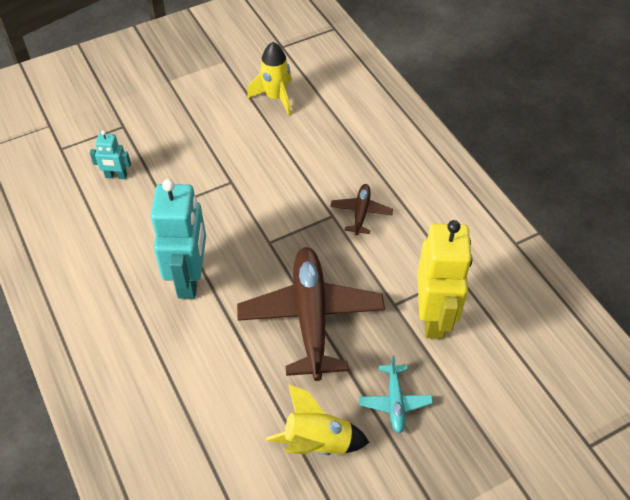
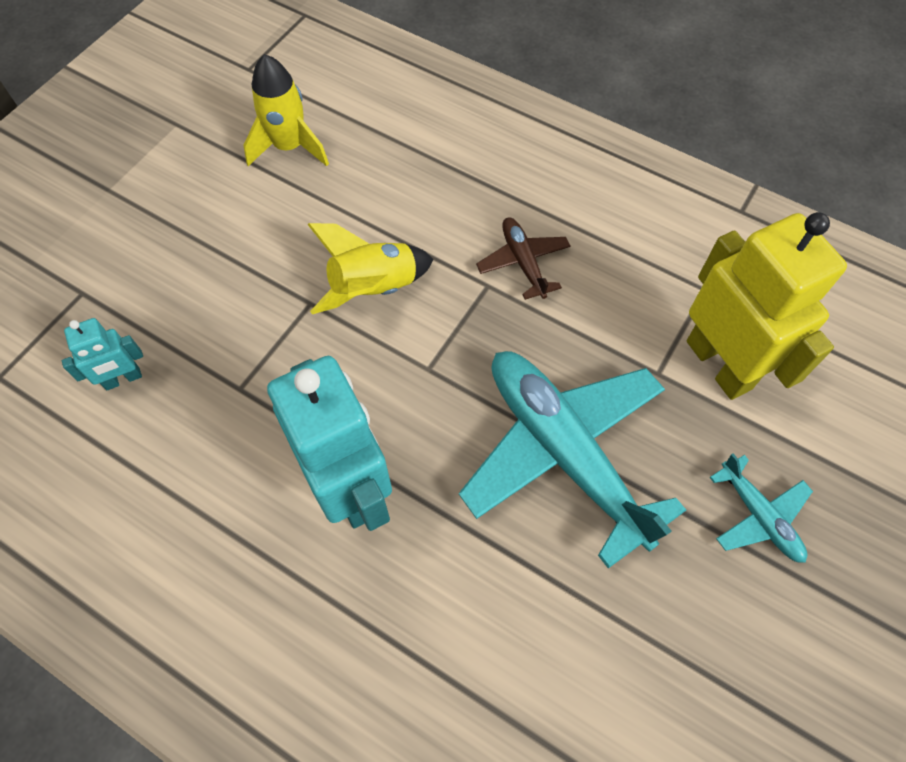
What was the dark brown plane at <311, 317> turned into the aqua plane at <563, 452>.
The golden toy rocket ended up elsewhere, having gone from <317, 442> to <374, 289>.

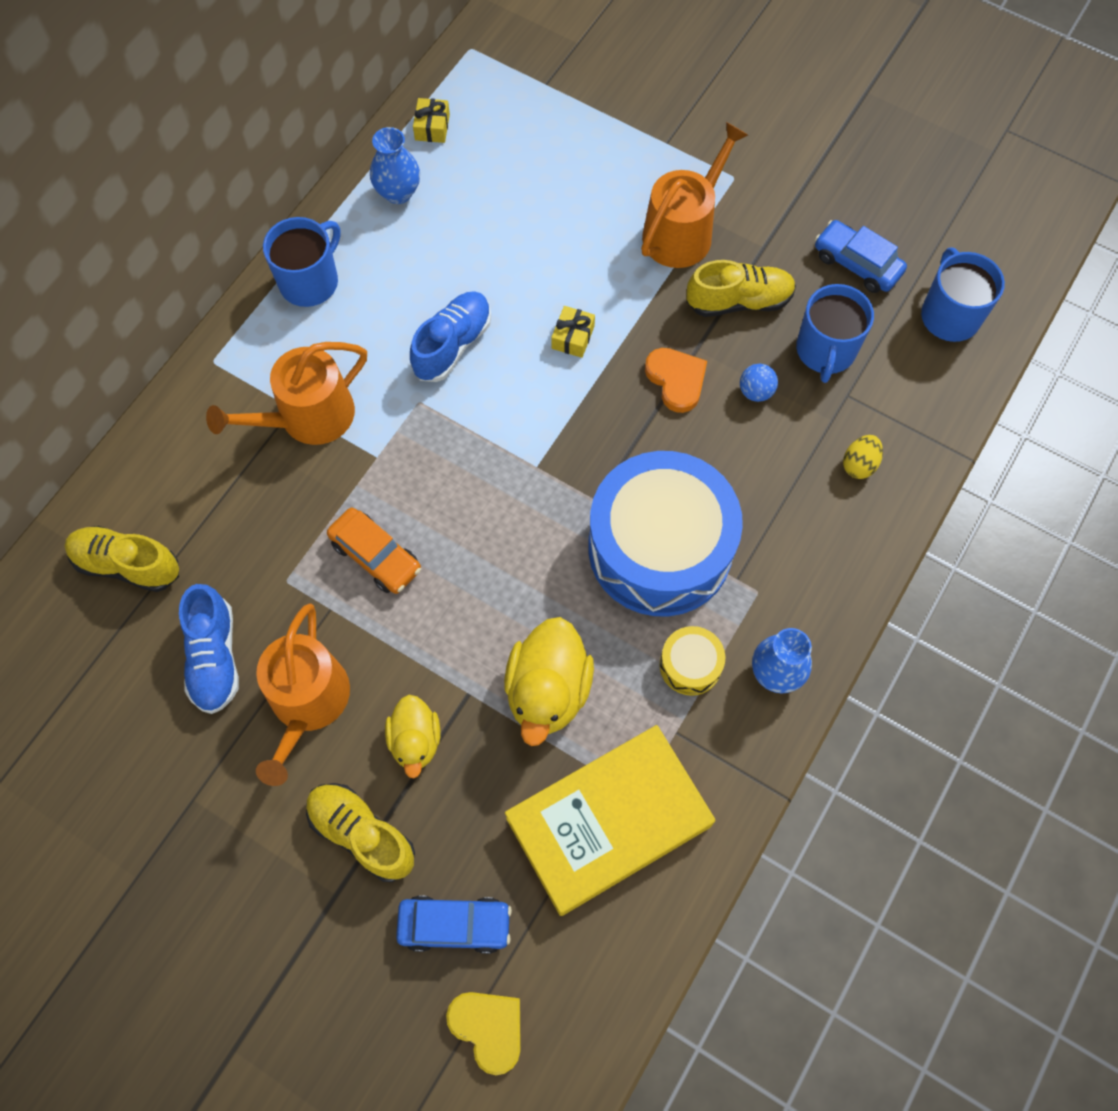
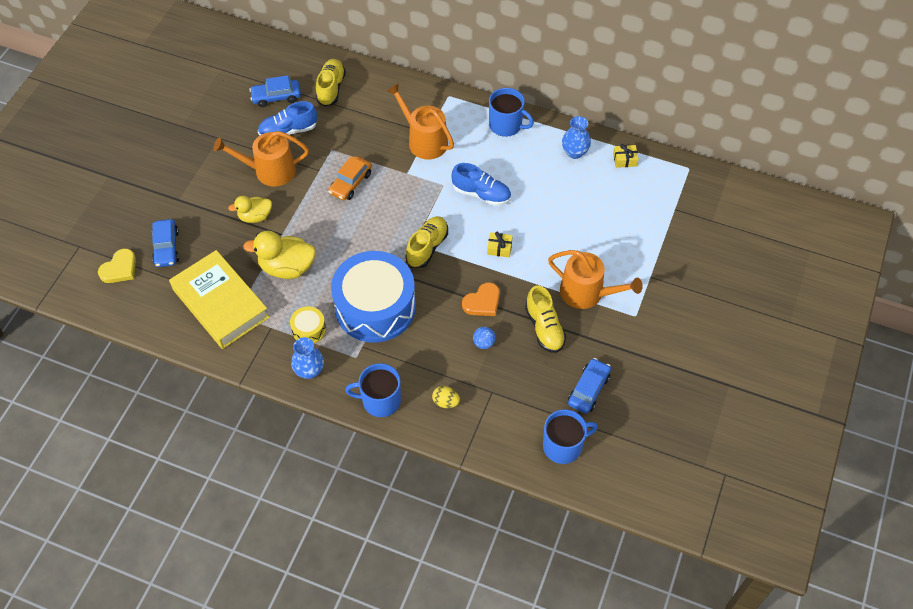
The golden lace-up shoe ended up elsewhere, having gone from <362, 834> to <427, 247>.
The cobalt mug ended up elsewhere, having gone from <825, 350> to <380, 400>.
The second view gained the cobalt automobile at <276, 97>.

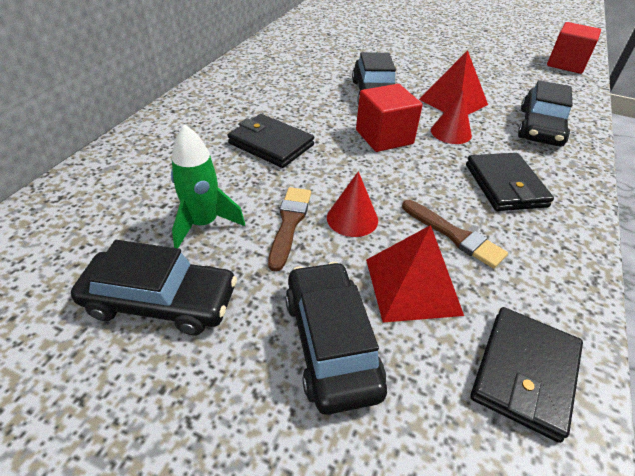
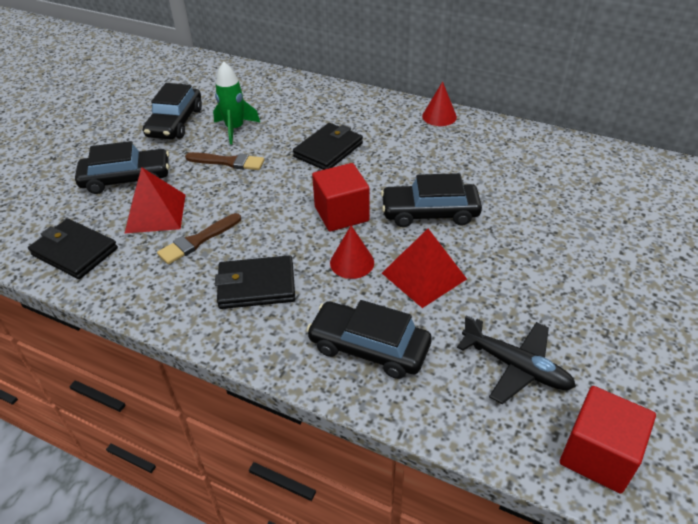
The red cone ended up elsewhere, having gone from <352, 218> to <439, 116>.
The second view gained the ebony plane at <516, 367>.

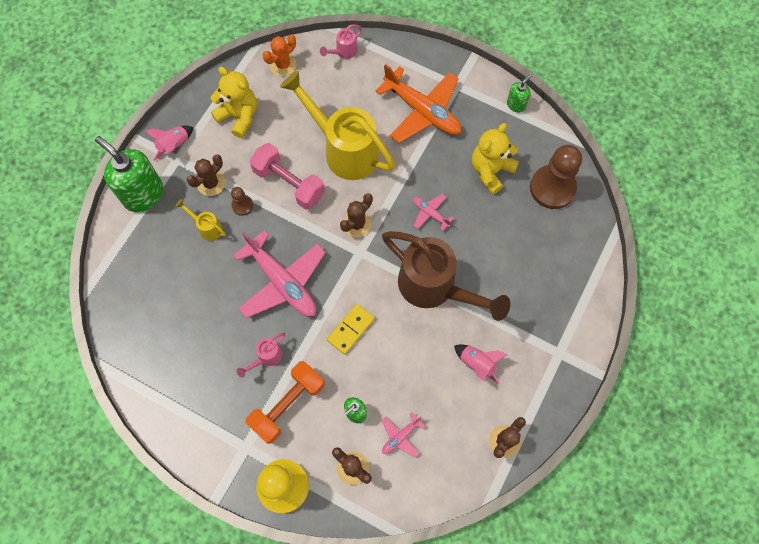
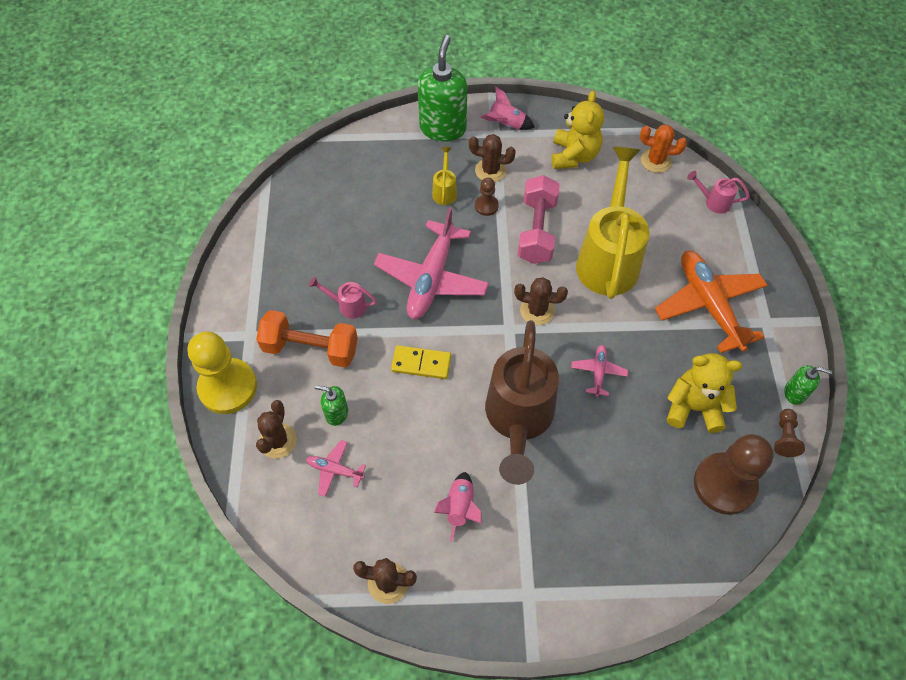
The orange plane at <422, 111> ended up facing another way, 150 degrees clockwise from before.
The second view gained the dark brown game pawn at <784, 437>.

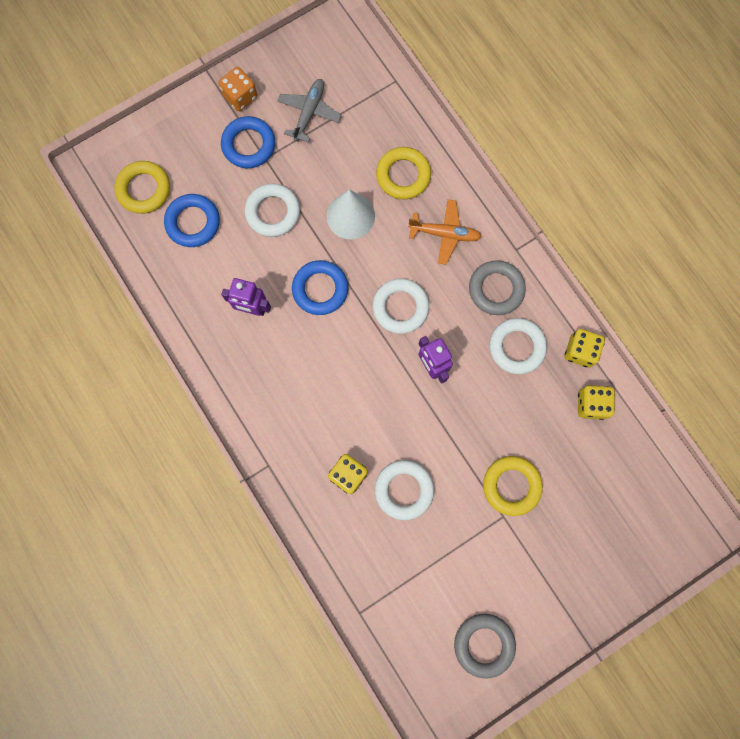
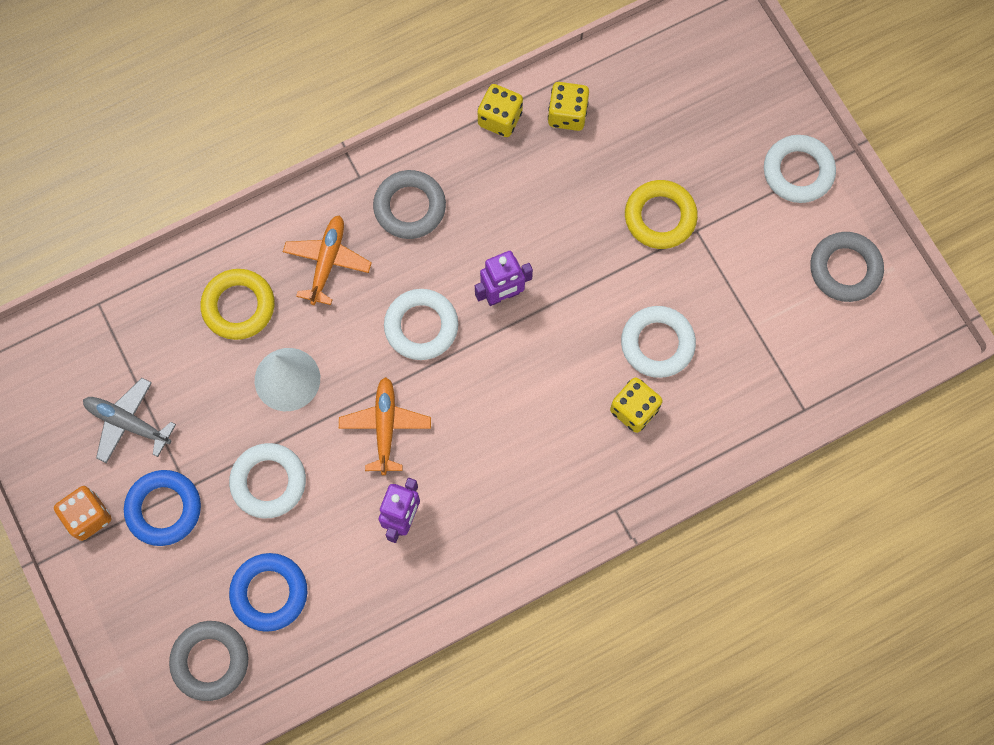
What was the golden ring at <144, 189> turned into the grey ring at <210, 661>.
Where the cobalt ring stood at <320, 289>, the orange plane came to stand at <385, 426>.
The snow-white ring ended up elsewhere, having gone from <516, 347> to <798, 172>.

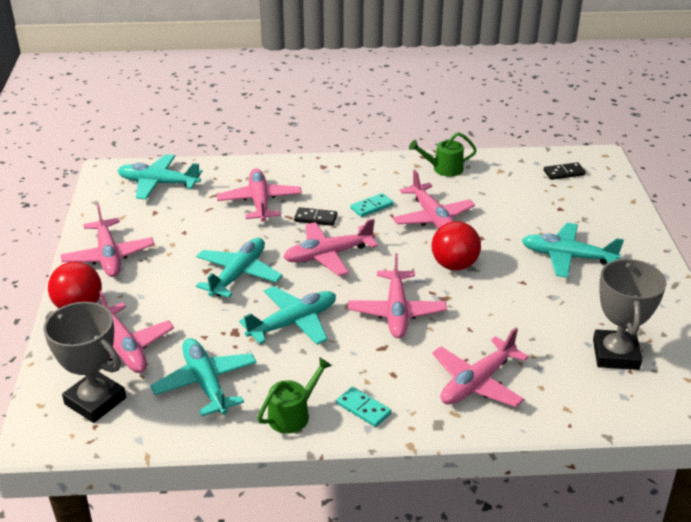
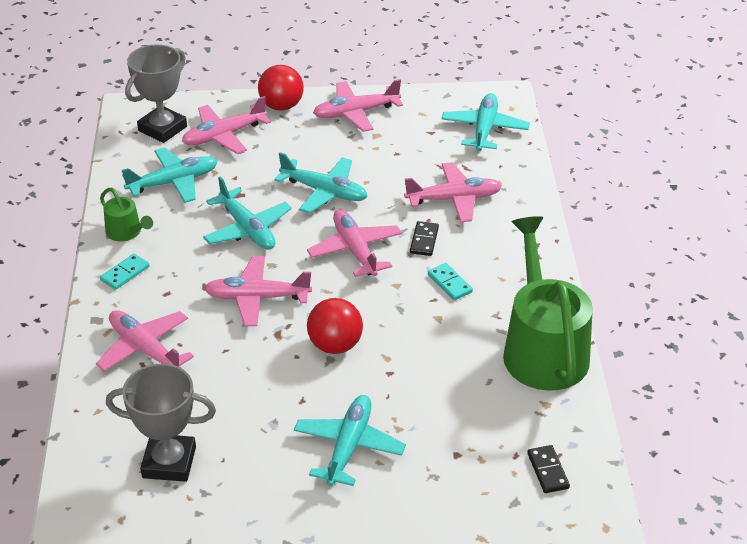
The second view lost the rose-pink plane at <433, 218>.
The size of the leaf-green watering pot at <444, 169> changed by a factor of 2.20.

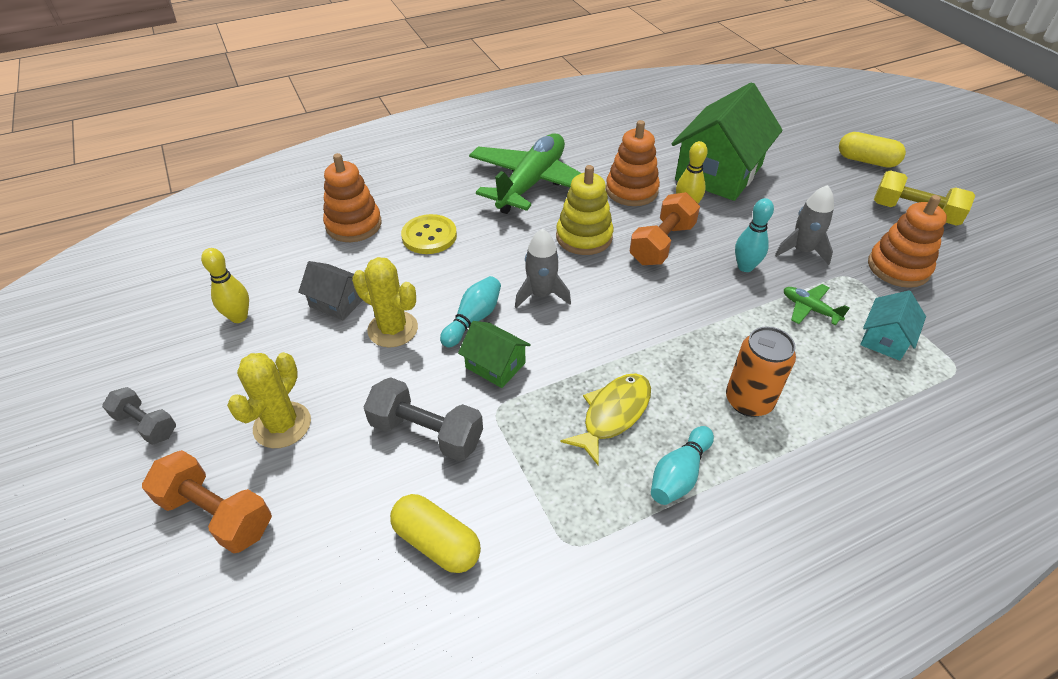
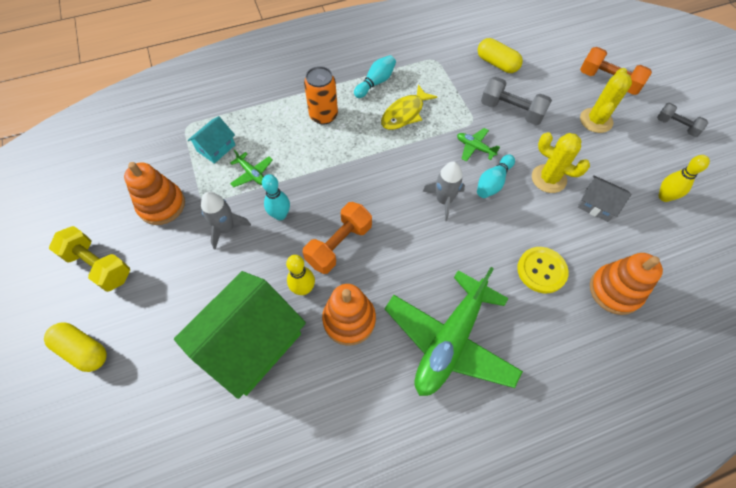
Where the leaf-green house stood at <495, 365>, the leaf-green plane came to stand at <475, 148>.
The second view lost the golden ring stacker at <584, 237>.

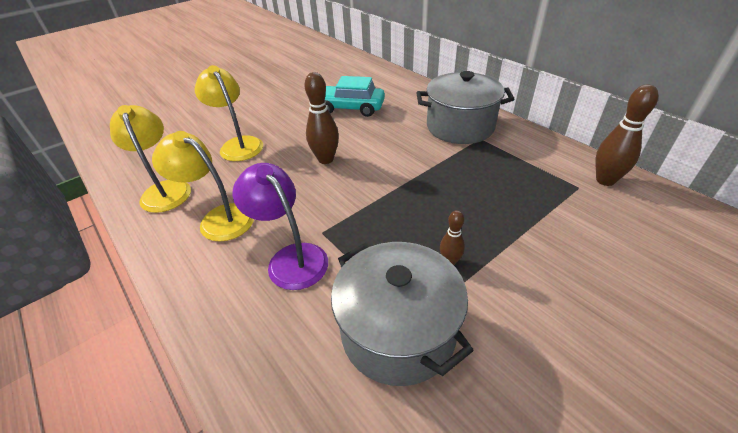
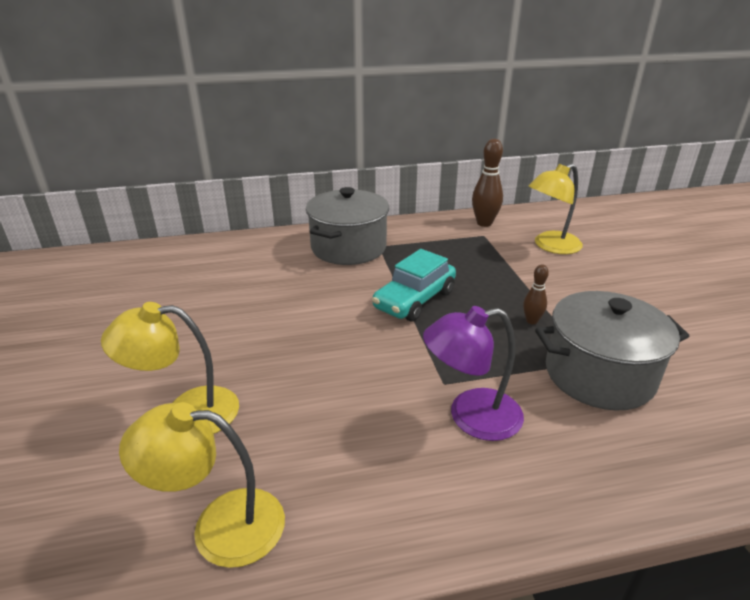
The golden reading lamp ended up elsewhere, having gone from <219, 218> to <550, 246>.
The second view lost the dark brown skittle at <326, 159>.
The aqua automobile ended up elsewhere, having gone from <350, 108> to <414, 300>.

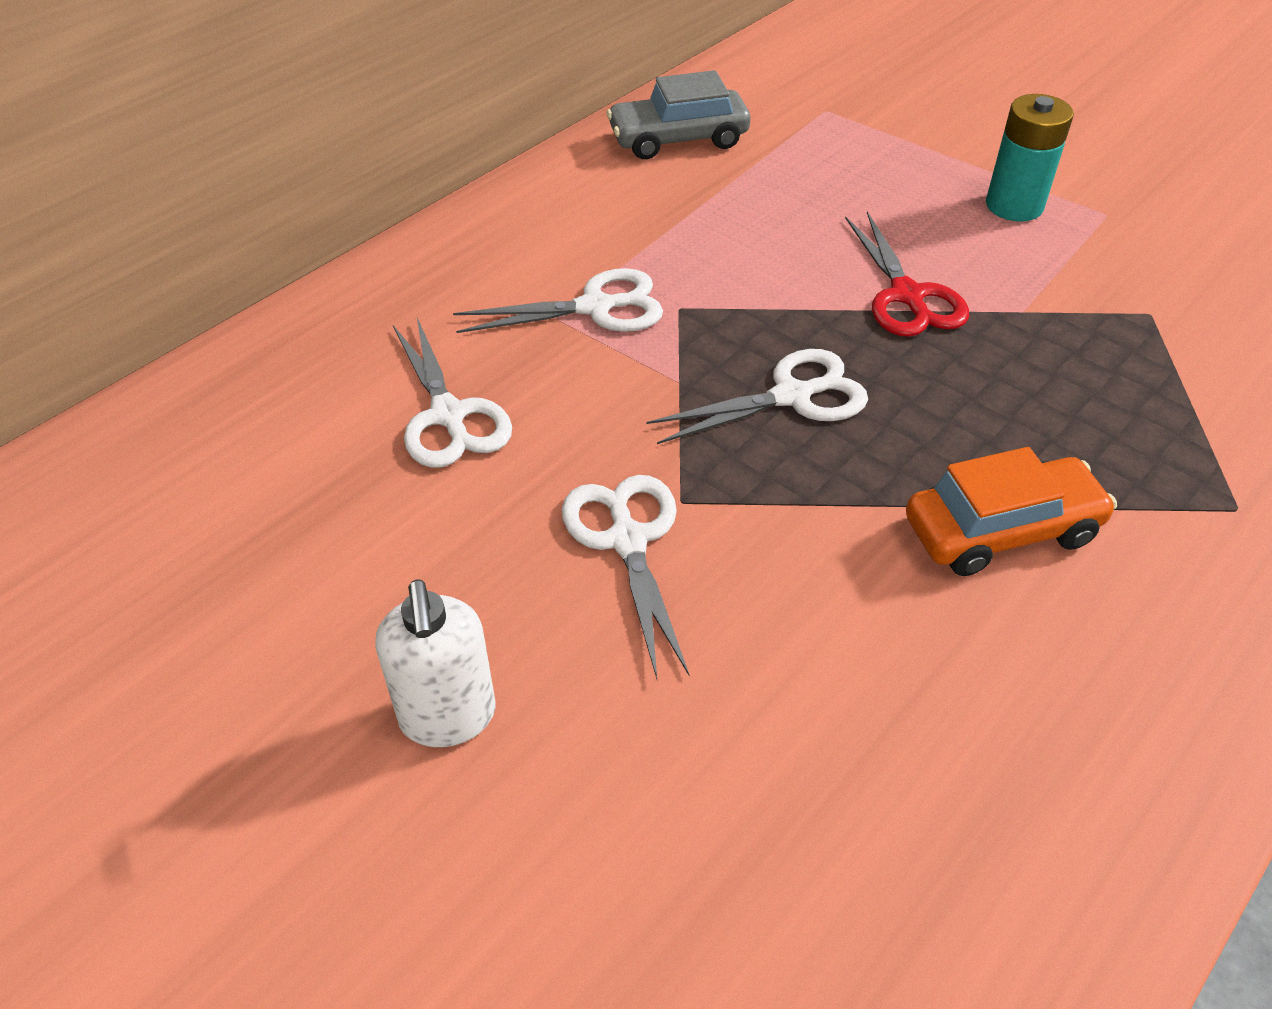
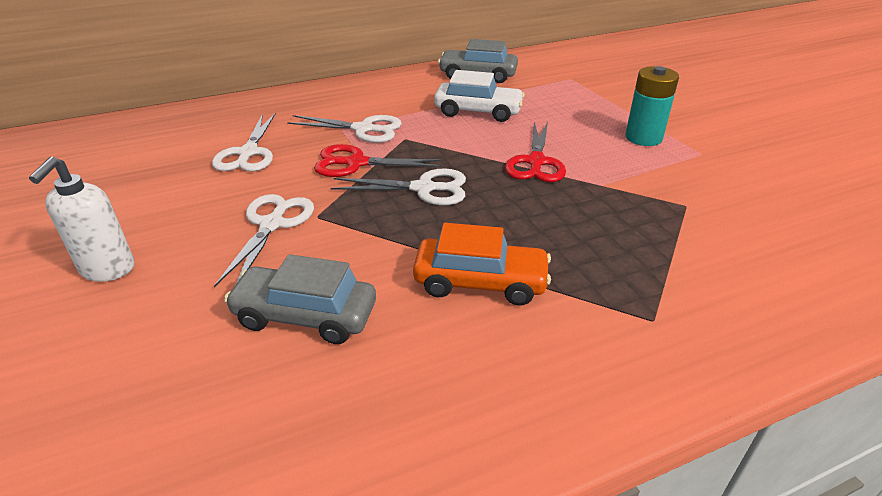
The second view gained the grey automobile at <305, 316>.
The second view gained the red pair of scissors at <356, 163>.
The second view gained the snow-white automobile at <478, 111>.

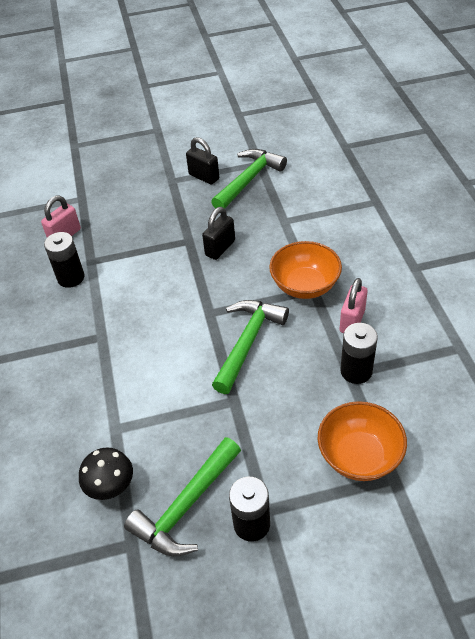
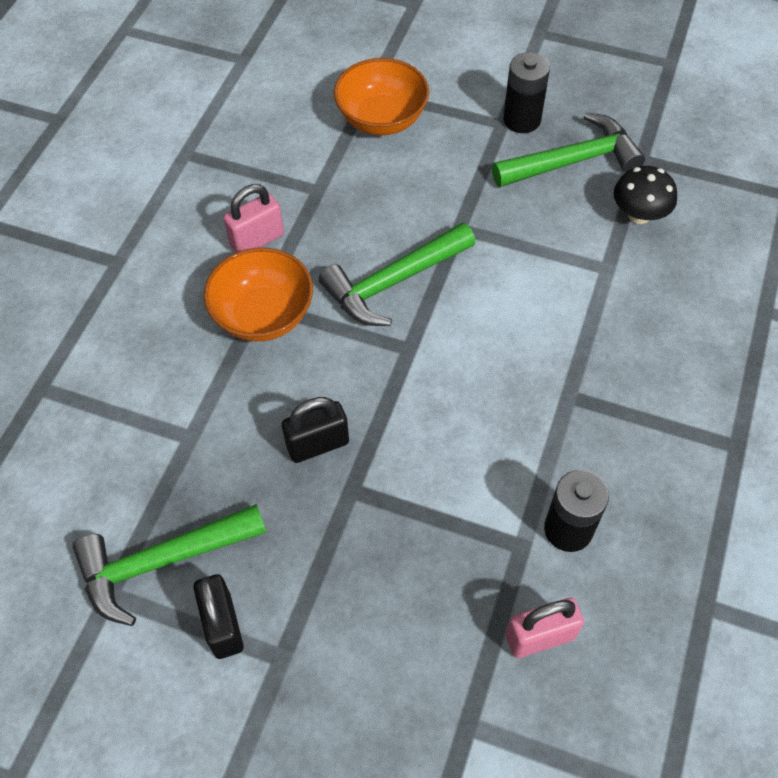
The second view lost the ebony AA battery at <356, 371>.

